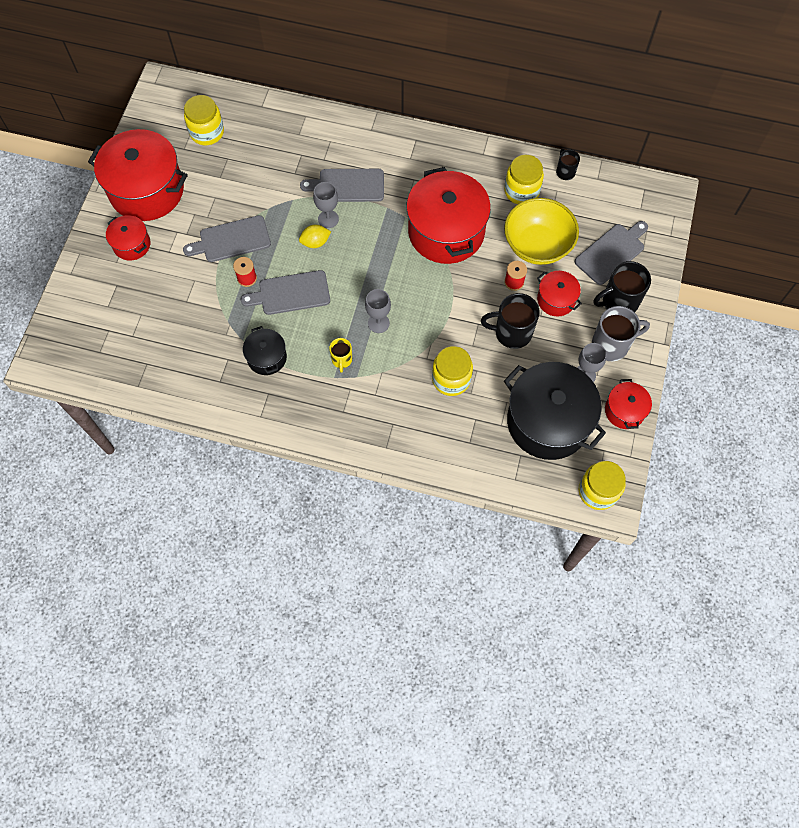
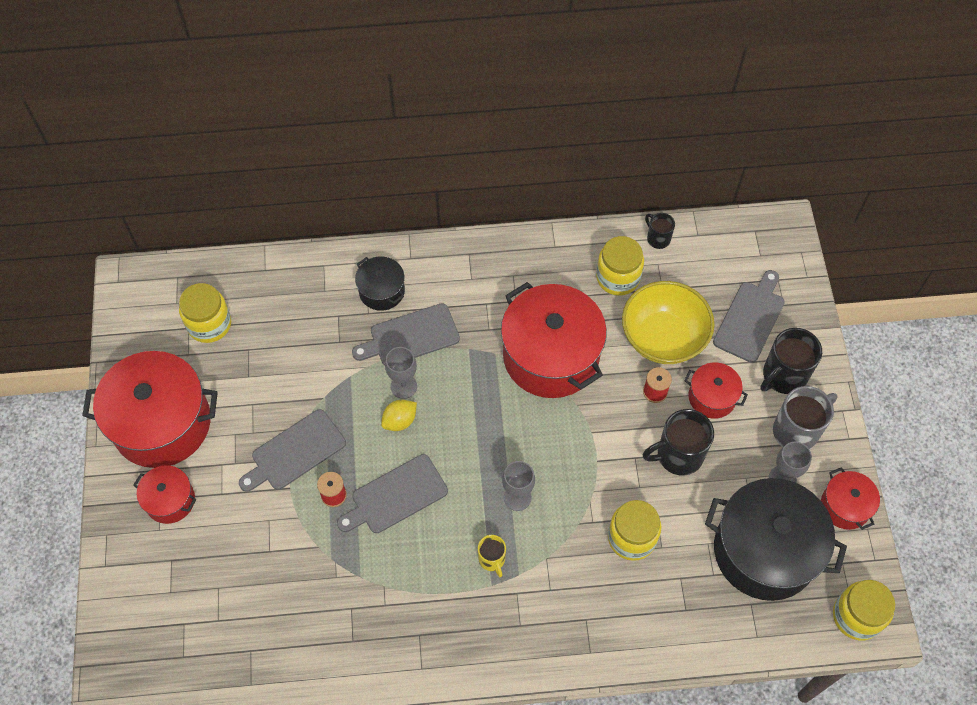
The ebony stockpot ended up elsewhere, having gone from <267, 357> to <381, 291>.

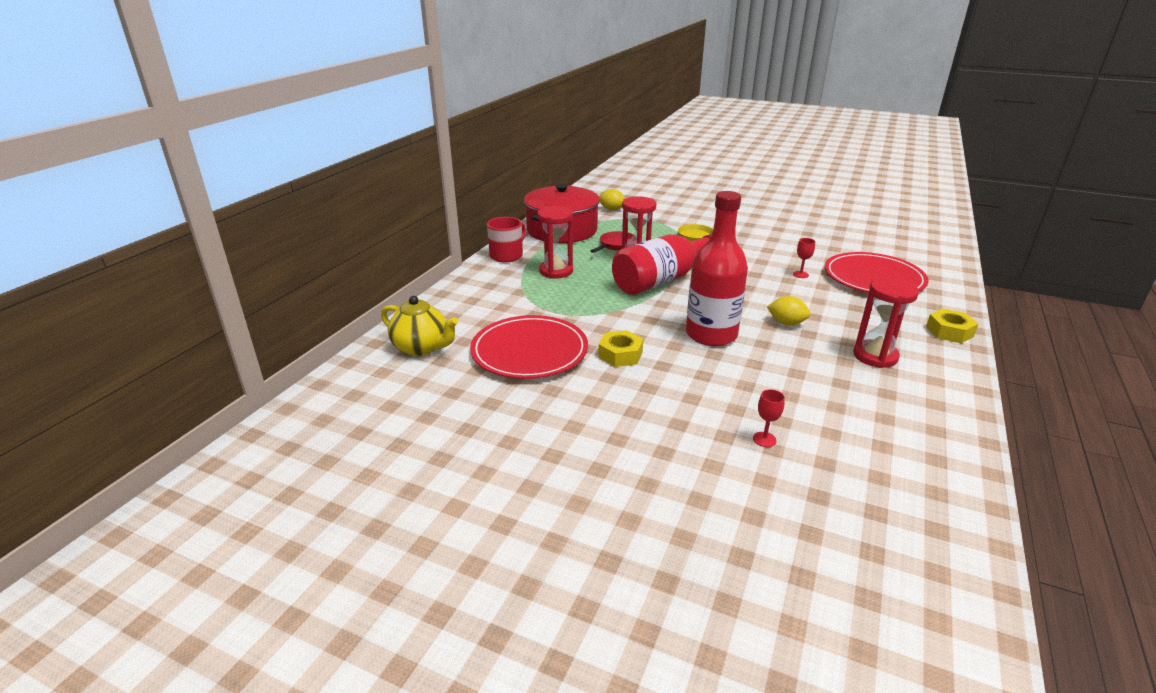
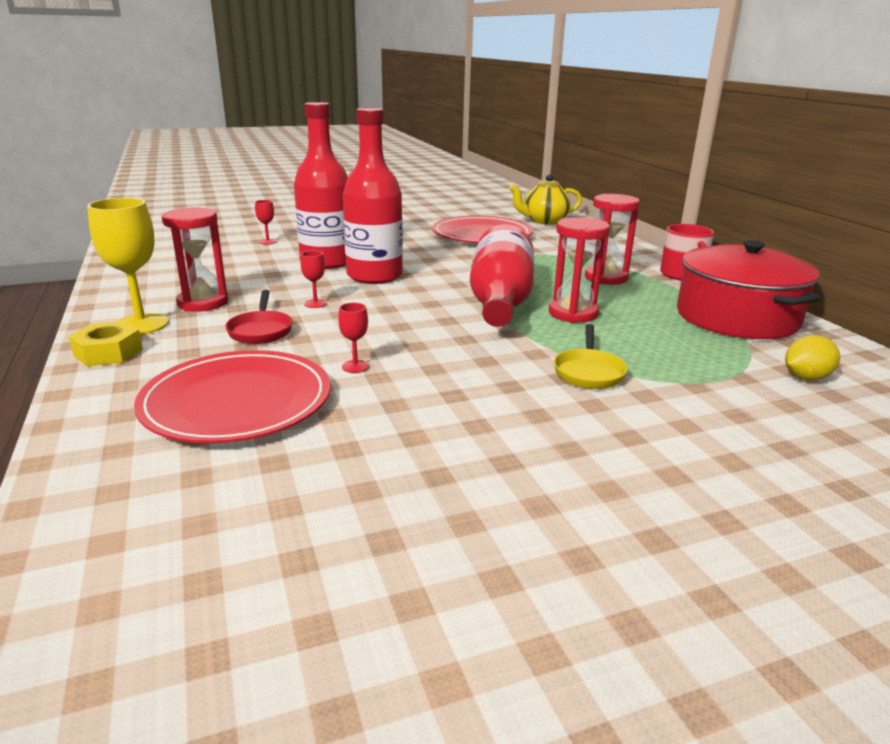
The red frying pan ended up elsewhere, having gone from <616, 245> to <261, 330>.
The second view lost the golden hex nut at <620, 354>.
Where the golden citrus fruit stood at <786, 323>, the red wine glass came to stand at <315, 304>.
The second view gained the golden wine glass at <141, 324>.
The second view gained the red bottle at <327, 262>.

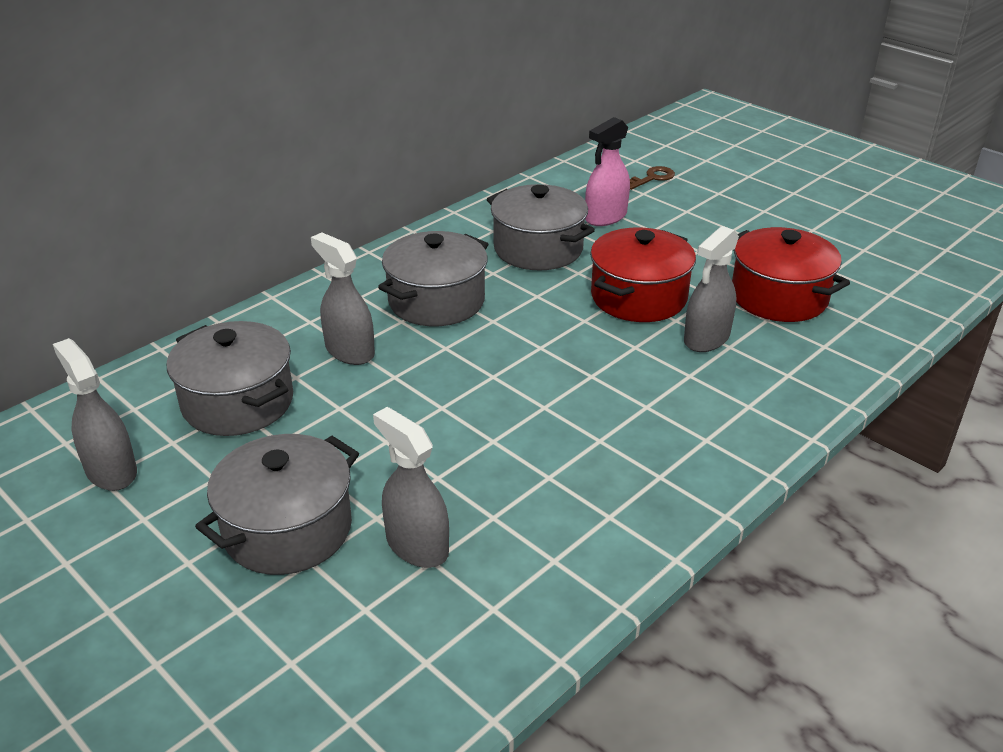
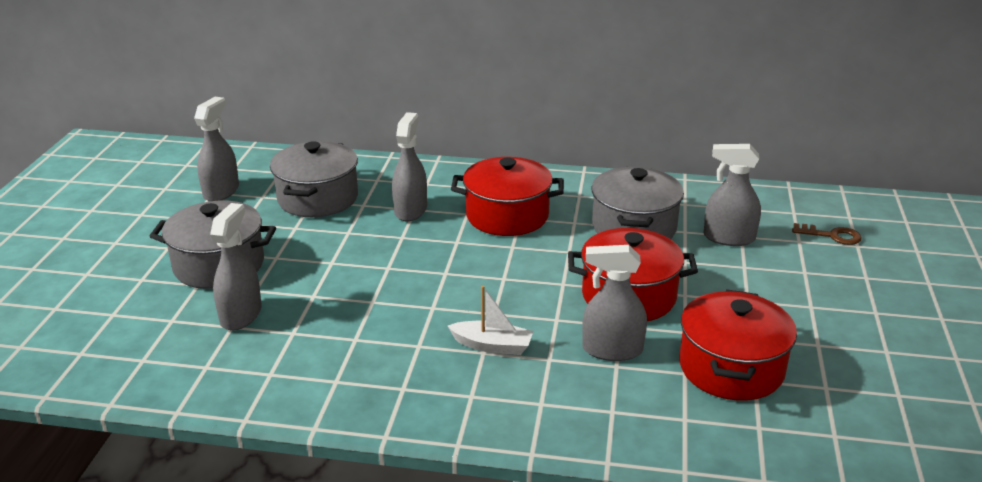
What was the grey stockpot at <436, 301> turned into the red stockpot at <507, 216>.
What was the rose-pink spray bottle at <605, 217> turned into the grey spray bottle at <728, 238>.
The second view gained the snow-white boat at <492, 345>.

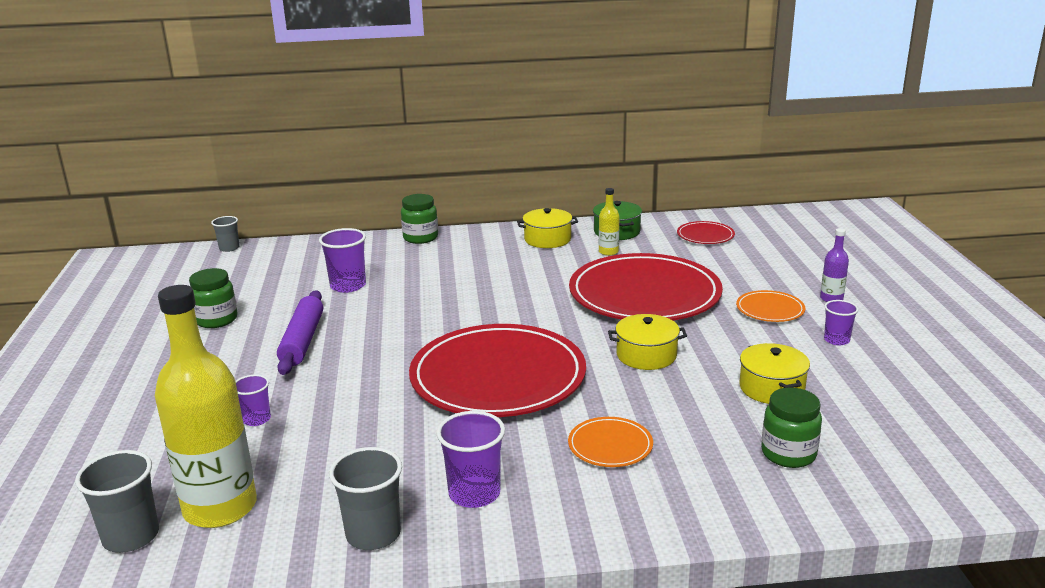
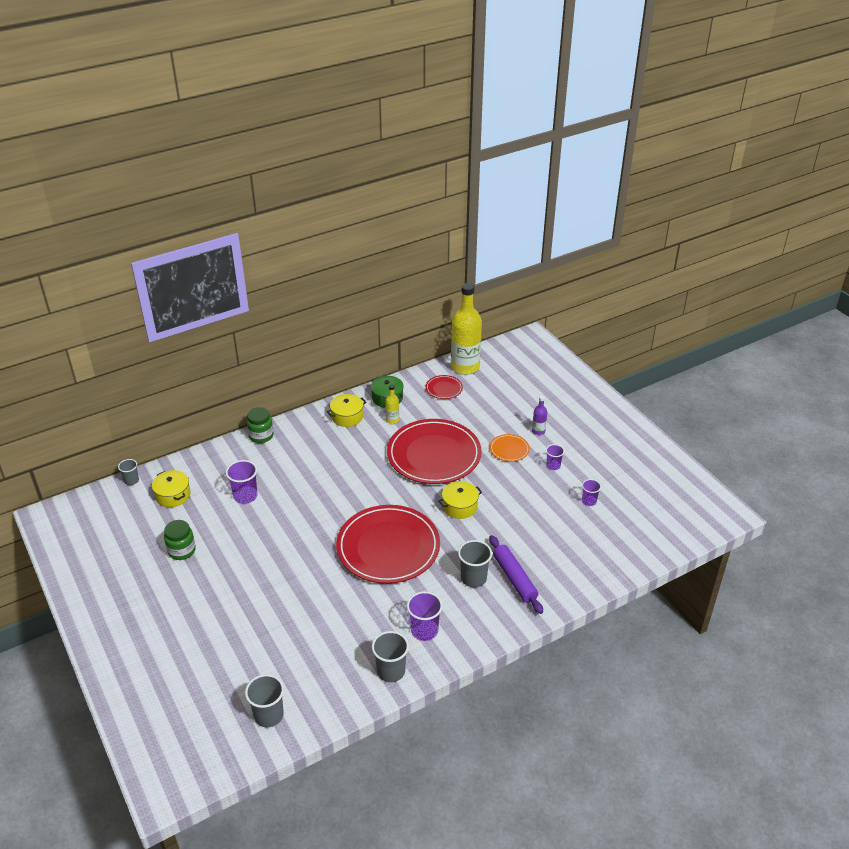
The golden bottle ended up elsewhere, having gone from <220, 507> to <465, 367>.
The royal purple tumbler ended up elsewhere, having gone from <256, 419> to <589, 501>.
The royal purple rolling pin ended up elsewhere, having gone from <302, 341> to <514, 578>.
Where the orange flat dish stood at <610, 445>, the grey tumbler came to stand at <473, 578>.
The golden stockpot ended up elsewhere, having gone from <771, 388> to <173, 495>.
The second view lost the leaf-green preserve jar at <788, 454>.

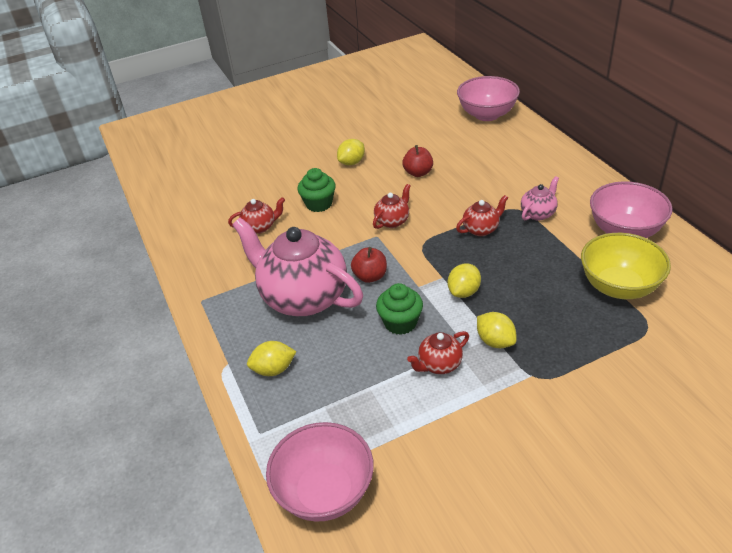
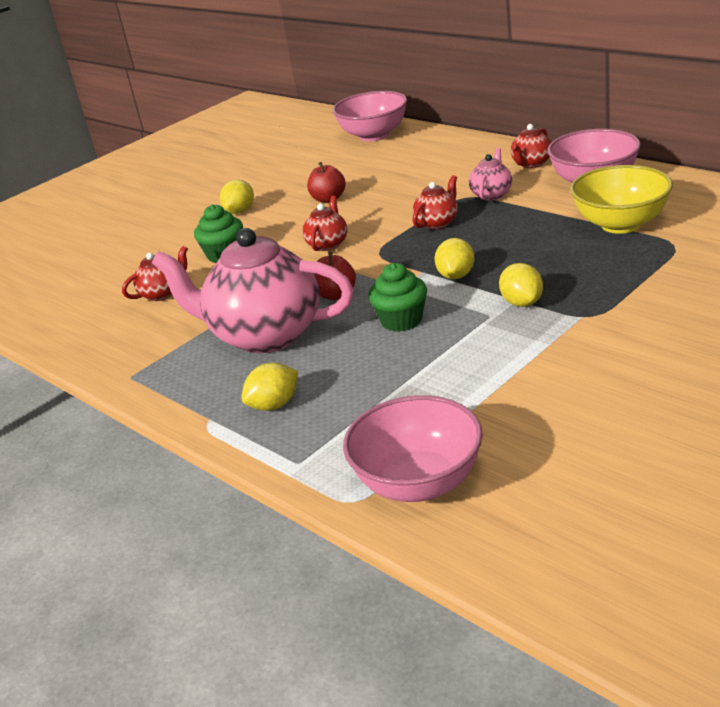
The red teapot ended up elsewhere, having gone from <439, 364> to <531, 164>.
The golden citrus fruit at <495, 341> ended up facing another way, 45 degrees clockwise from before.

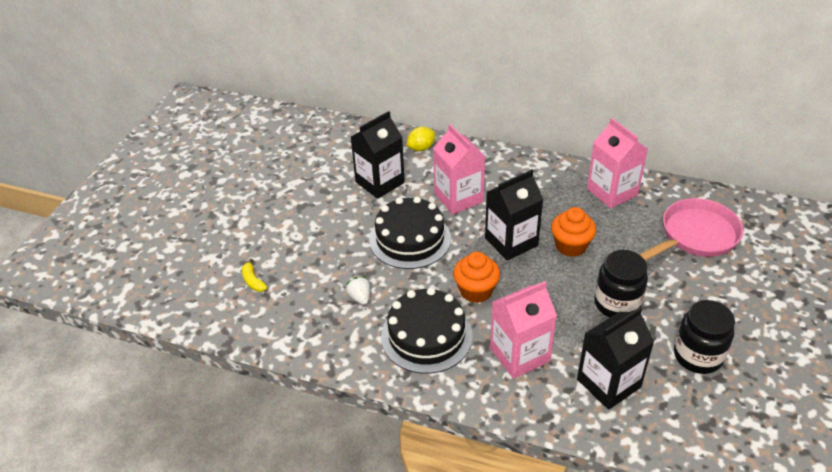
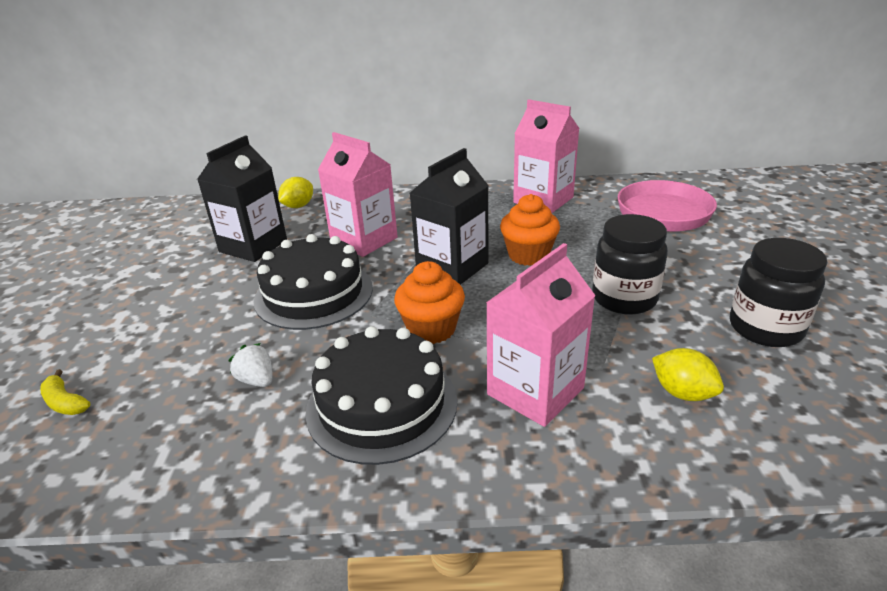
Where the ebony juice carton stood at <608, 383>, the golden citrus fruit came to stand at <682, 393>.

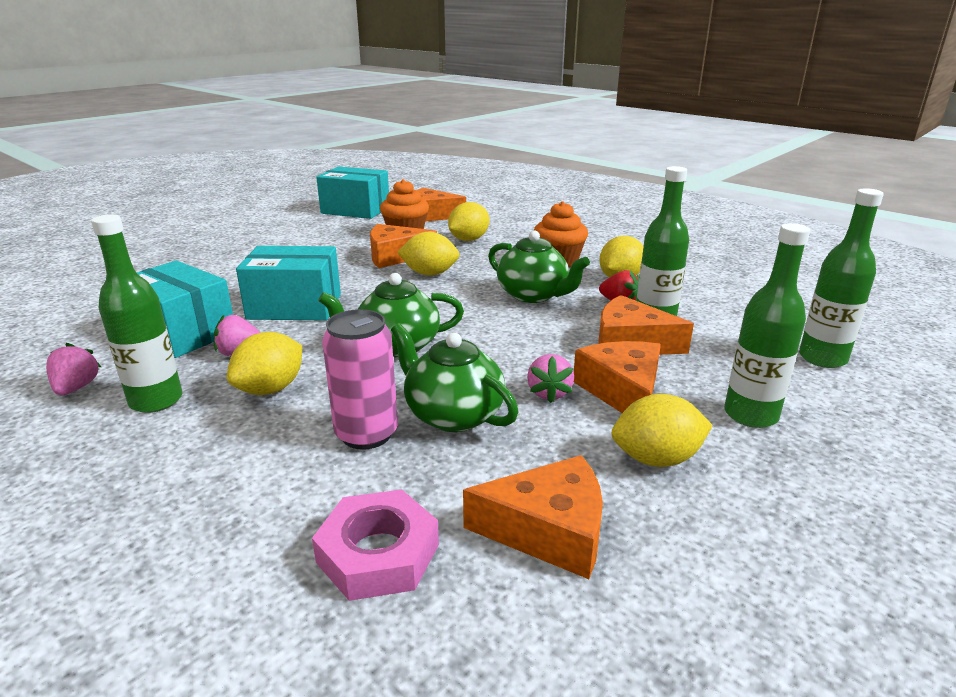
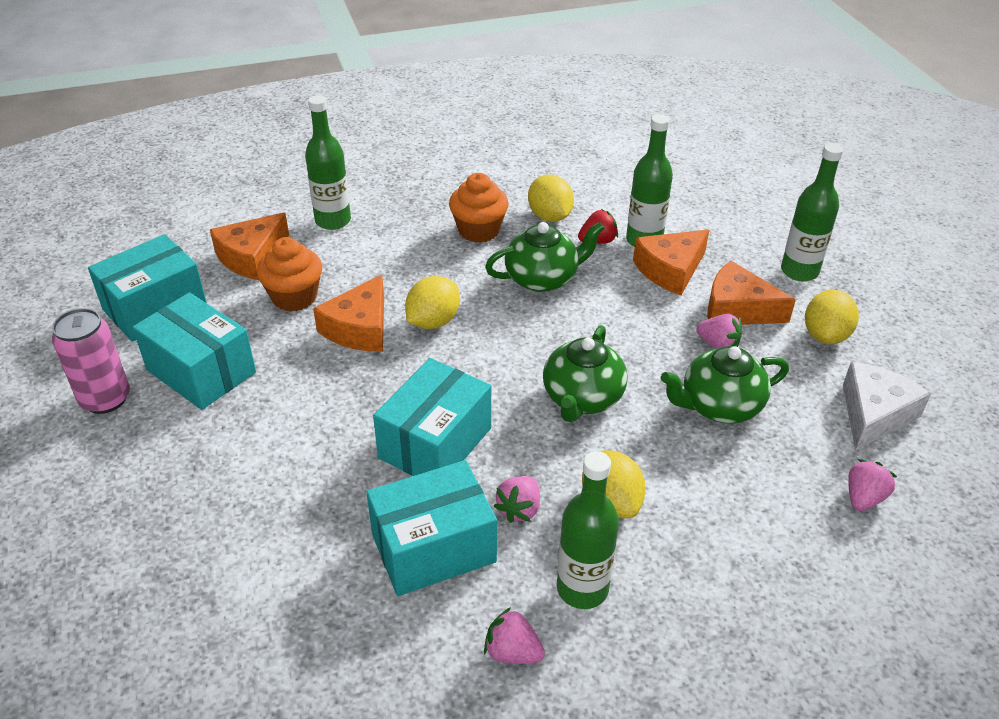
Where the rose-pink hex nut stood at <378, 553>, the rose-pink strawberry came to stand at <863, 498>.
The rose-pink soda can ended up elsewhere, having gone from <366, 434> to <105, 399>.
The second view lost the golden citrus fruit at <468, 239>.
What was the orange cheese wedge at <548, 530> turned into the snow-white cheese wedge at <873, 414>.
The leaf-green bottle ended up elsewhere, having gone from <822, 358> to <333, 221>.
The second view gained the aqua package at <201, 371>.

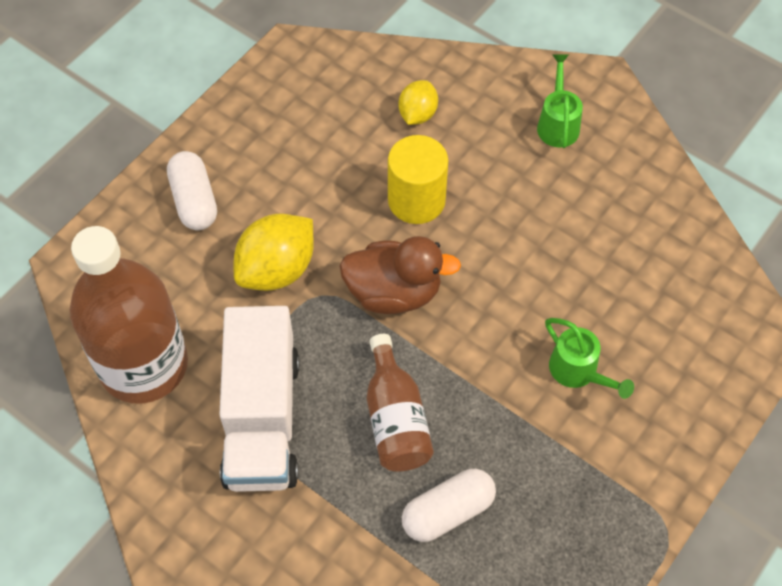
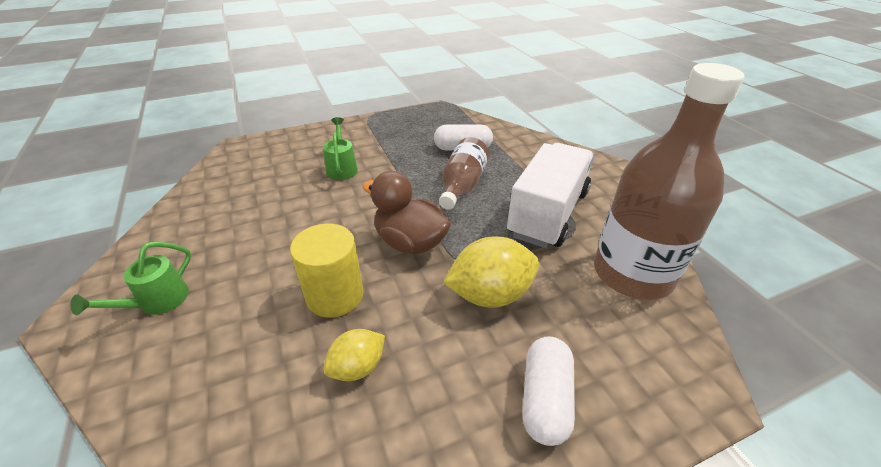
The golden citrus fruit ended up elsewhere, having gone from <417, 114> to <358, 367>.

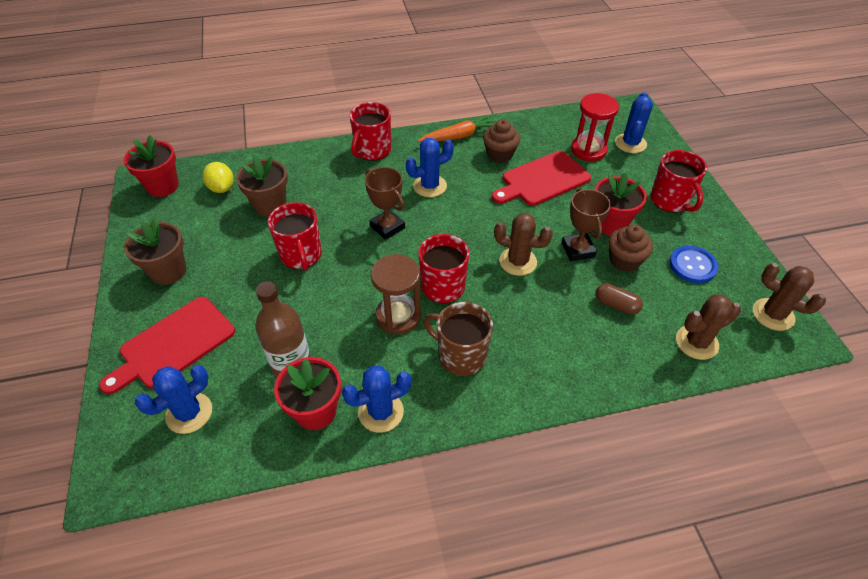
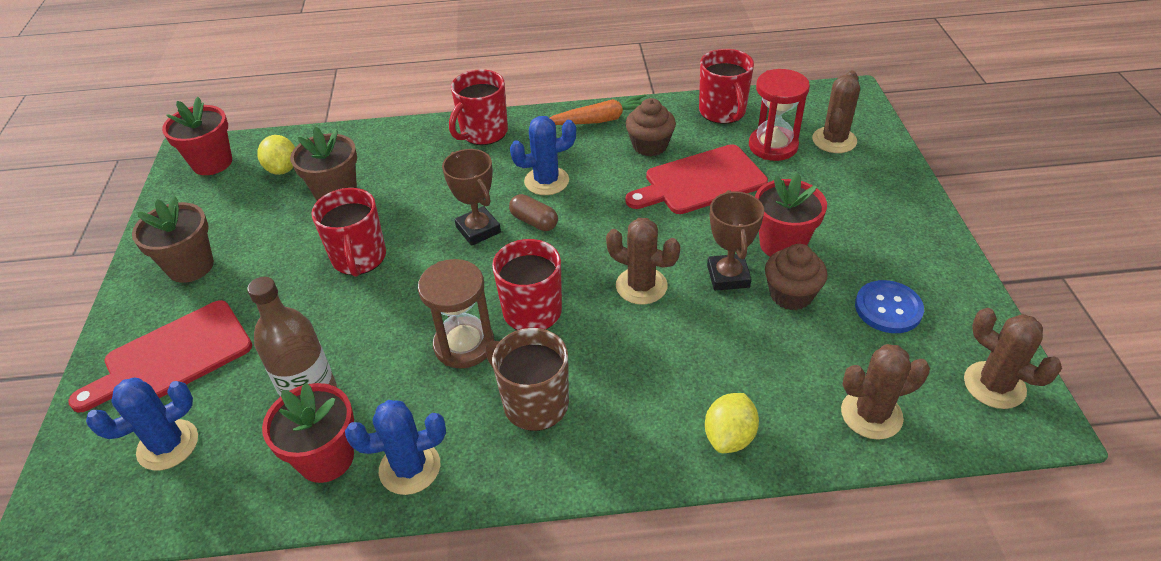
The dark brown pill shape ended up elsewhere, having gone from <616, 305> to <534, 221>.
What was the cobalt cactus at <630, 143> turned into the dark brown cactus at <834, 140>.
The red mug ended up elsewhere, having gone from <670, 201> to <722, 112>.
The second view gained the golden citrus fruit at <729, 437>.

